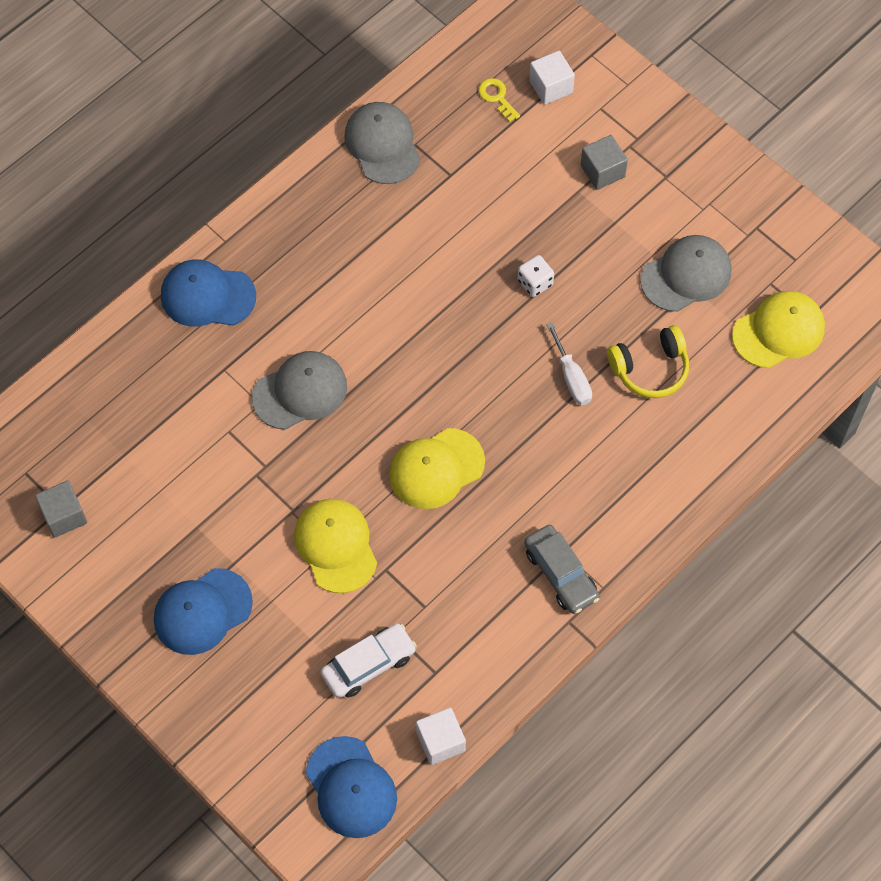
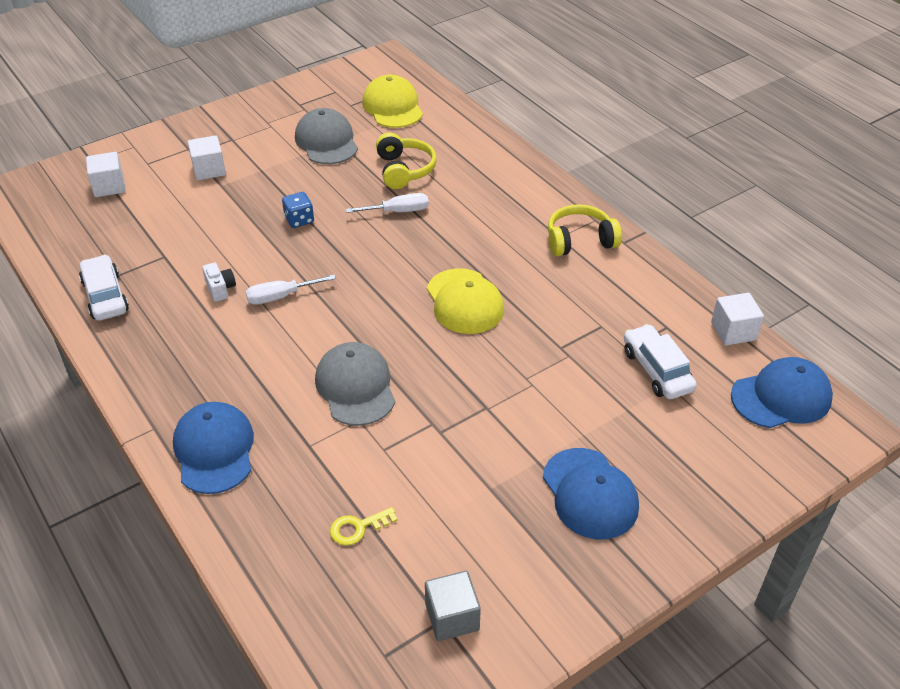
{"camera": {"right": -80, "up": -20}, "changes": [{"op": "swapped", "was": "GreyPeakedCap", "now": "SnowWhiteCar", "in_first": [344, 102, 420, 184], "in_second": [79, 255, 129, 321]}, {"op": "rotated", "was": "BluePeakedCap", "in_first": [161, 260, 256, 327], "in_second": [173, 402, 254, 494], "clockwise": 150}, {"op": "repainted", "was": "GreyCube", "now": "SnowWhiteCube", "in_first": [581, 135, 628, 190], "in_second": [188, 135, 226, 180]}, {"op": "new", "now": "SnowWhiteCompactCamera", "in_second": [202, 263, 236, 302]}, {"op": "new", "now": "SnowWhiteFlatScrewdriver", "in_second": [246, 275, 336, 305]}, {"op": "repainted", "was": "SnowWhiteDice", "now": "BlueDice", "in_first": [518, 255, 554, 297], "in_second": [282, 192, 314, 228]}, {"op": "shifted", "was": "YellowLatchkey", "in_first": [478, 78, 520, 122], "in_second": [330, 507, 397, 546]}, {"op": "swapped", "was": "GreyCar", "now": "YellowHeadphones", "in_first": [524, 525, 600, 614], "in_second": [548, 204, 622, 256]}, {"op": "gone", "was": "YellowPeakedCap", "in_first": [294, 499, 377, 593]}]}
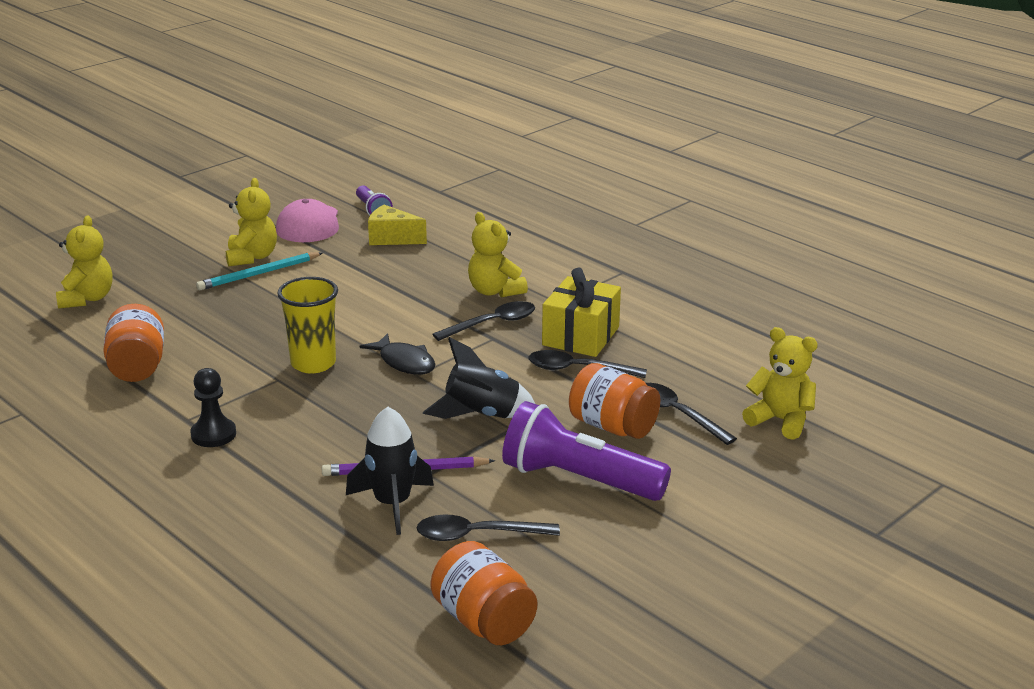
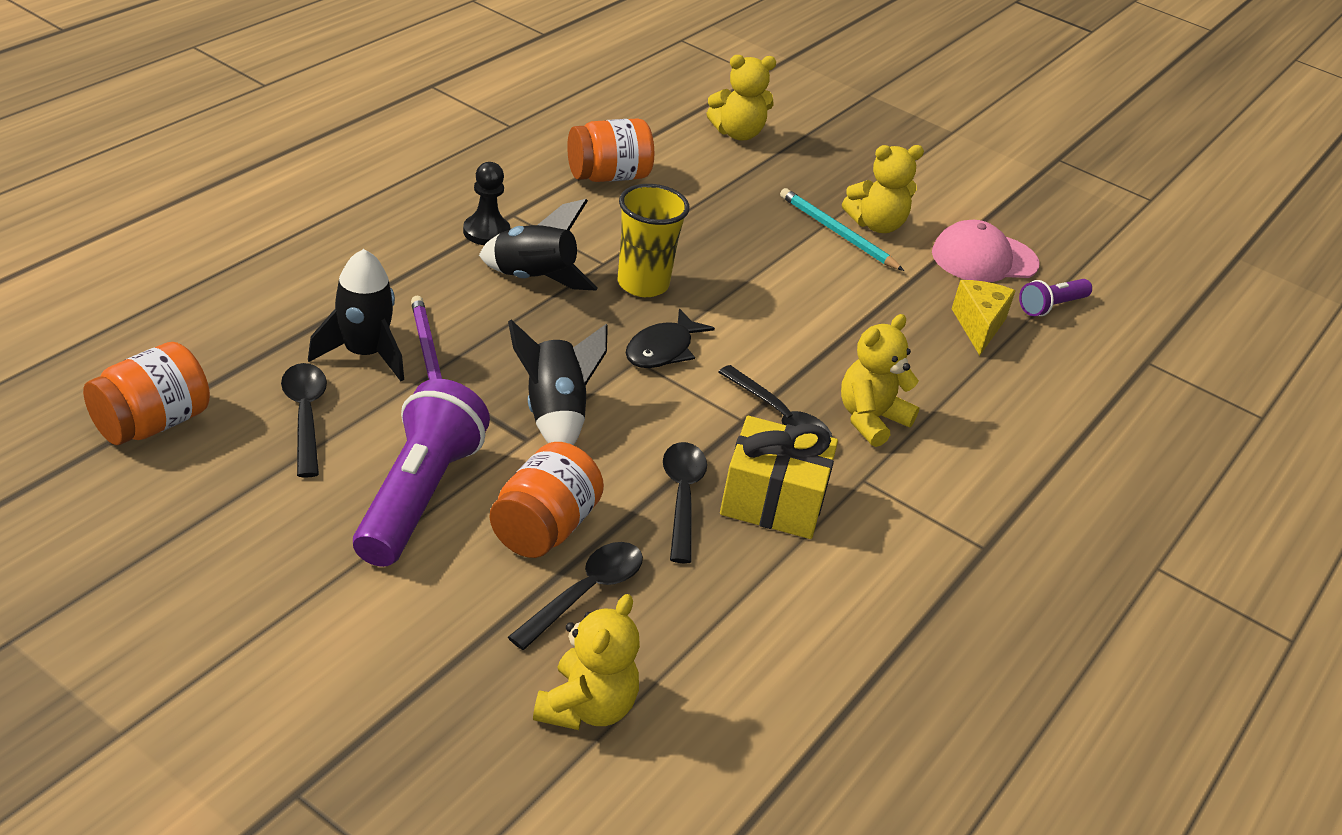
{"camera": {"right": 75, "up": 10}, "changes": [{"op": "new", "now": "EbonyRocket", "in_second": [479, 199, 598, 291]}]}
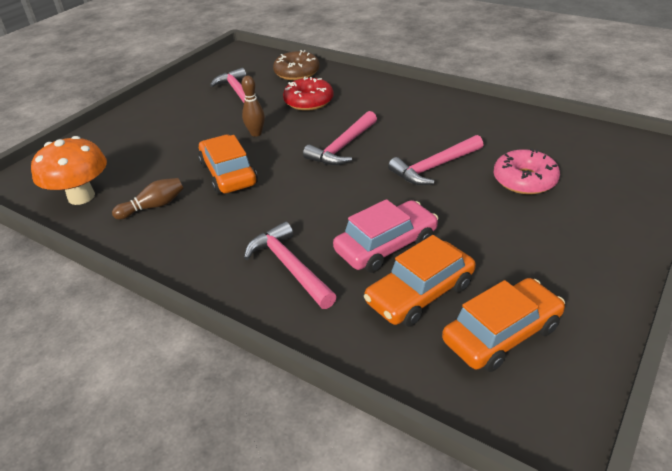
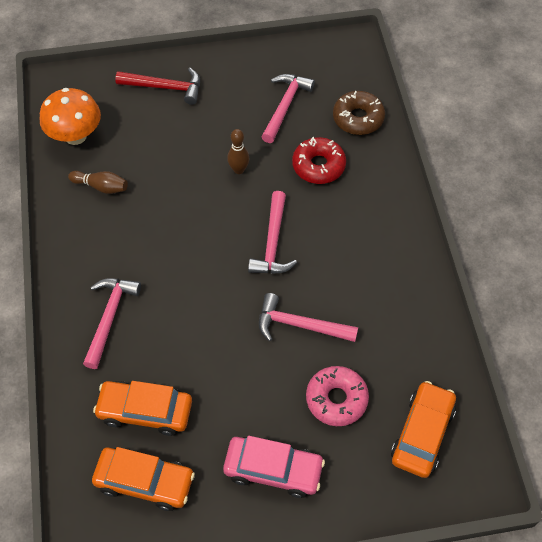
{"camera": {"right": 45, "up": 20}, "changes": [{"op": "new", "now": "RedHammer", "in_second": [115, 68, 200, 105]}, {"op": "shifted", "was": "PinkCar", "in_first": [333, 199, 438, 273], "in_second": [223, 436, 325, 498]}, {"op": "rotated", "was": "PinkHammer", "in_first": [303, 111, 377, 165], "in_second": [248, 191, 297, 274], "clockwise": -75}, {"op": "shifted", "was": "OrangeColouredCar", "in_first": [198, 135, 258, 194], "in_second": [391, 381, 456, 478]}]}
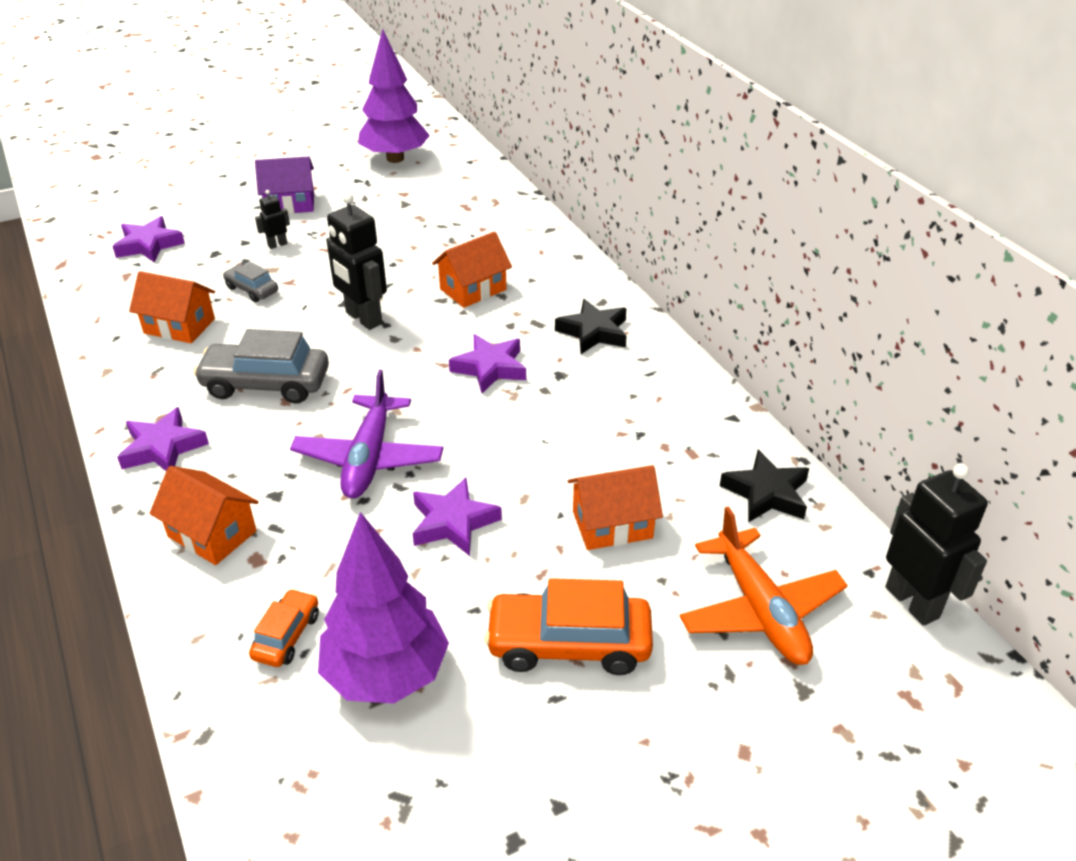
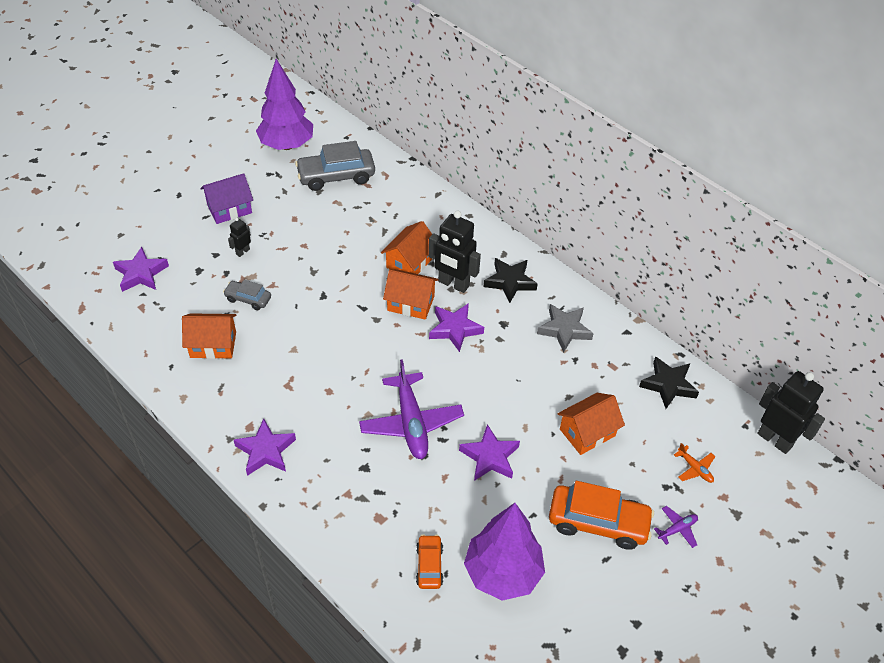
{"camera": {"right": -20, "up": 10}, "changes": [{"op": "shifted", "was": "GreyCar", "in_first": [193, 329, 329, 404], "in_second": [295, 141, 375, 191]}, {"op": "shifted", "was": "OrangeColouredHouse", "in_first": [149, 466, 259, 565], "in_second": [383, 269, 439, 320]}, {"op": "shifted", "was": "EbonyRobot", "in_first": [326, 193, 387, 330], "in_second": [429, 211, 481, 293]}, {"op": "new", "now": "GreyStar", "in_second": [537, 304, 594, 353]}, {"op": "rotated", "was": "OrangeColouredCar", "in_first": [484, 578, 653, 675], "in_second": [549, 481, 654, 550], "clockwise": -150}, {"op": "new", "now": "PurpleAeroplane", "in_second": [654, 506, 698, 548]}, {"op": "scaled", "was": "OrangeColouredAeroplane", "in_first": [680, 506, 848, 665], "in_second": [674, 443, 715, 483], "ratio": 0.45}]}
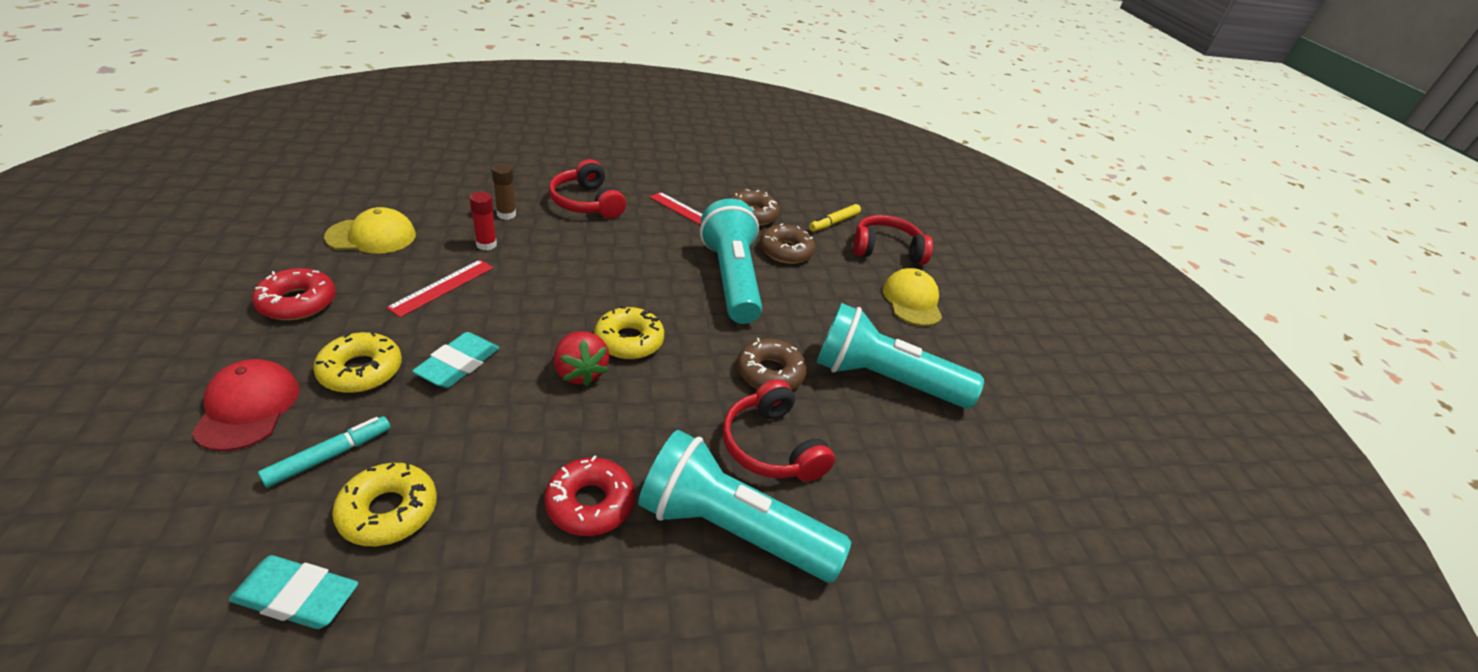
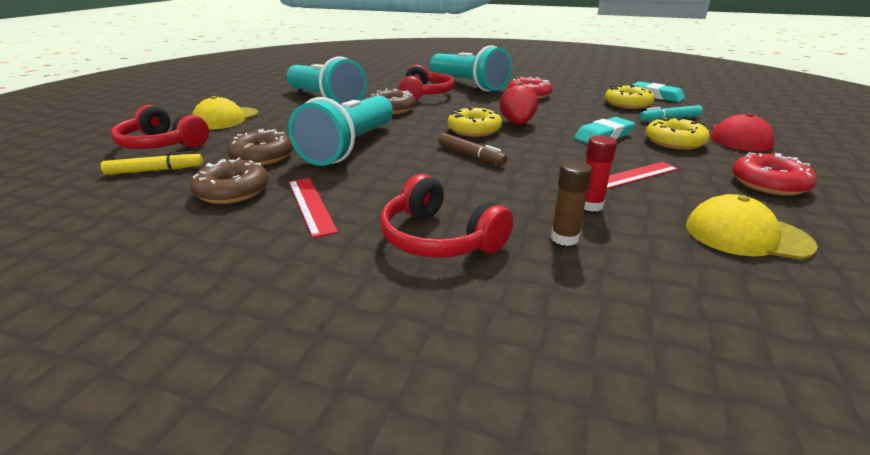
{"camera": {"right": -145, "up": -10}, "changes": [{"op": "rotated", "was": "RedHeadphones", "in_first": [549, 159, 626, 219], "in_second": [380, 174, 513, 258], "clockwise": 135}, {"op": "new", "now": "DarkBrownFeltPen", "in_second": [438, 133, 508, 165]}]}
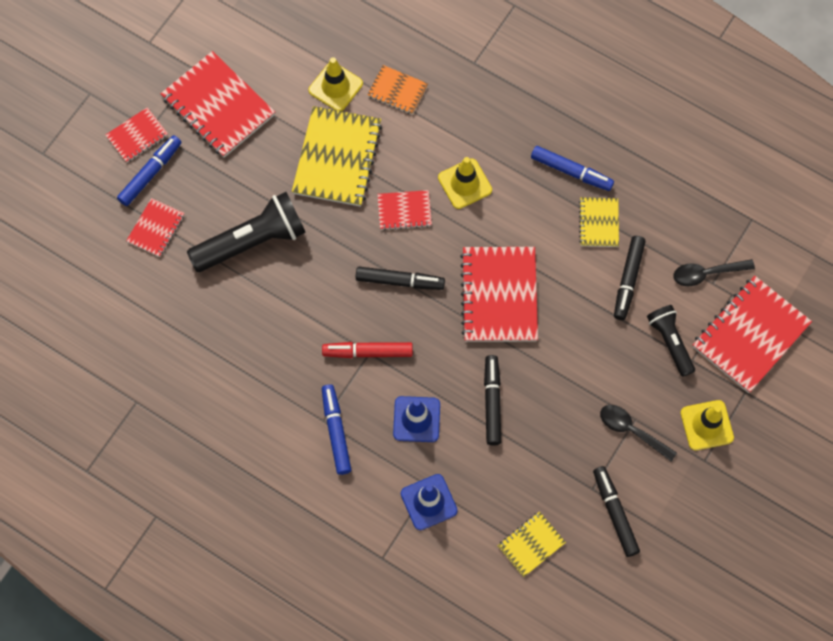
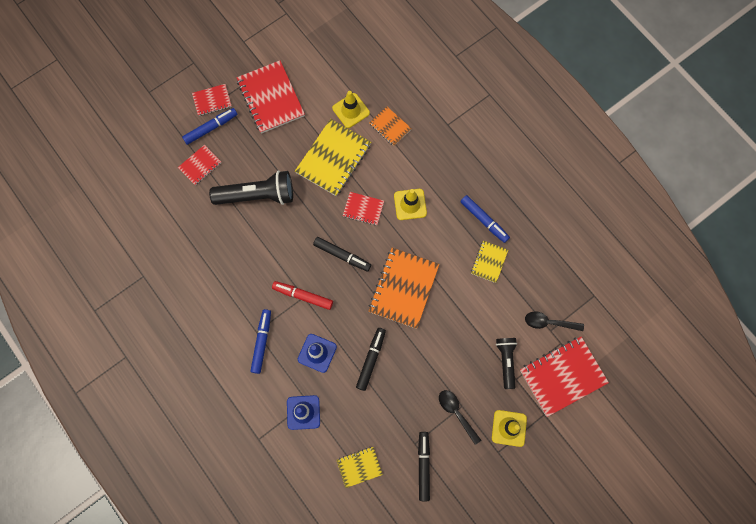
{"camera": {"right": 20, "up": 5}, "changes": [{"op": "repainted", "was": "RedNotepad", "now": "OrangeColouredNotepad", "in_first": [460, 247, 538, 342], "in_second": [368, 248, 439, 329]}, {"op": "gone", "was": "EbonyFeltPen", "in_first": [614, 236, 646, 320]}]}
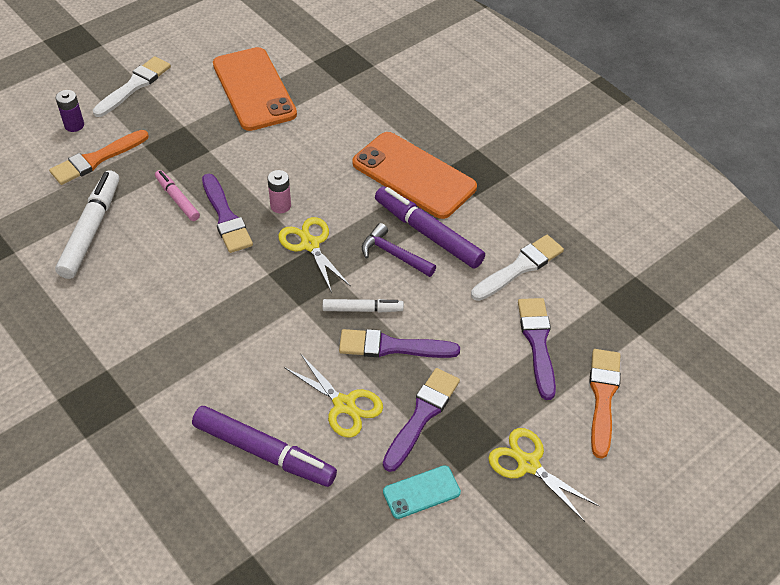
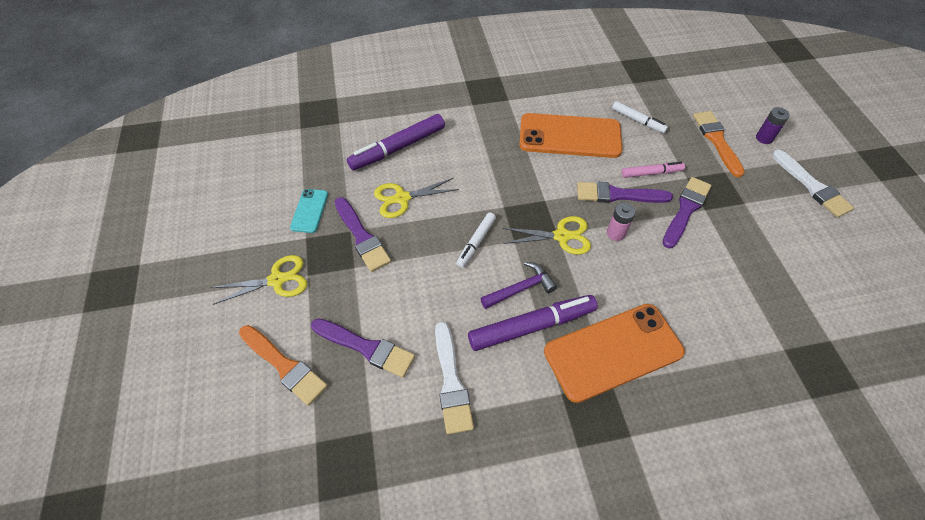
{"camera": {"right": 120, "up": 5}, "changes": [{"op": "shifted", "was": "OrangeColouredMobilePhone", "in_first": [213, 47, 297, 131], "in_second": [519, 113, 623, 158]}, {"op": "scaled", "was": "SnowWhiteFeltPen", "in_first": [55, 170, 119, 279], "in_second": [612, 101, 668, 133], "ratio": 0.57}, {"op": "shifted", "was": "PurplePaintBrush", "in_first": [339, 329, 460, 358], "in_second": [662, 177, 711, 249]}]}
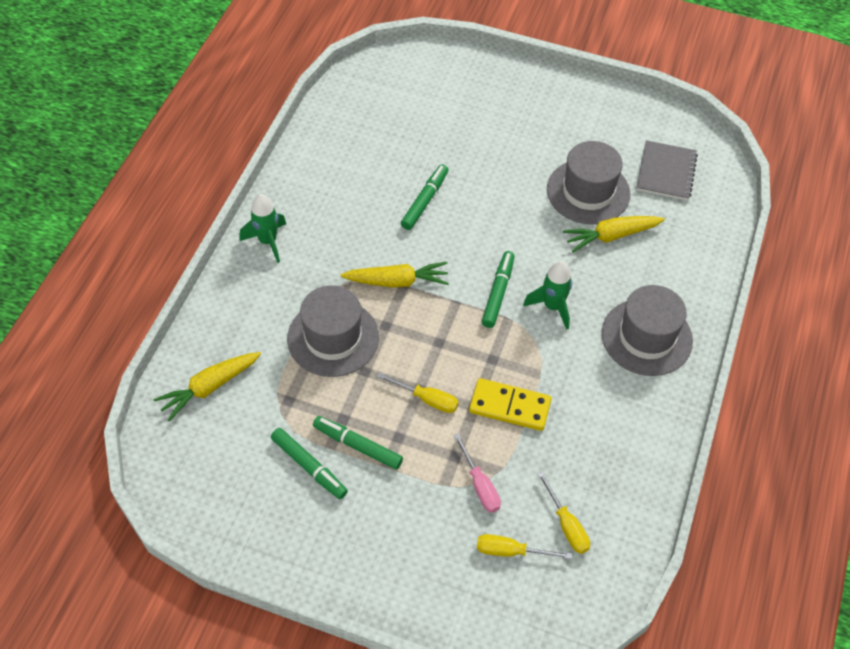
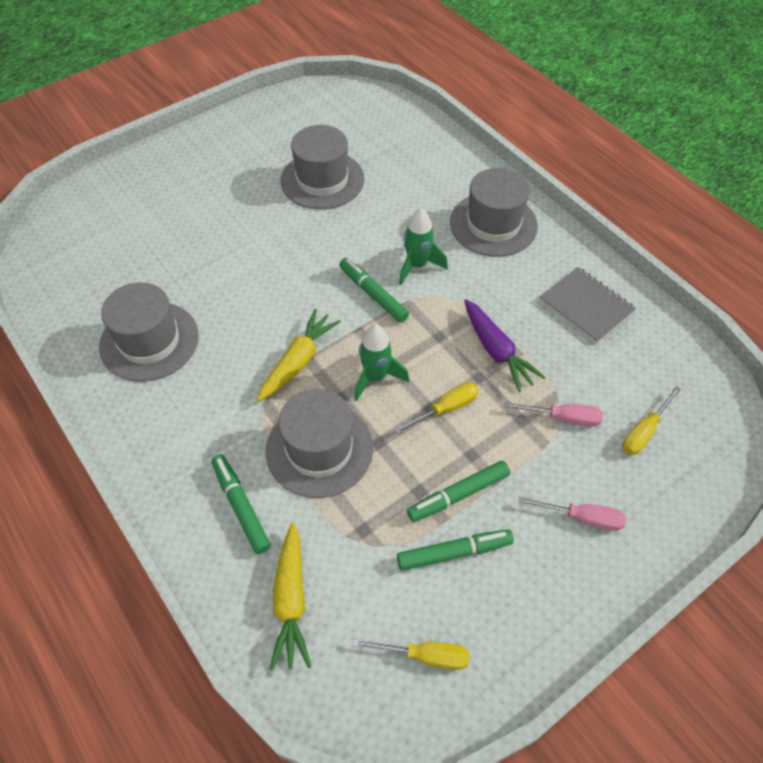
{"camera": {"right": -55, "up": 0}, "changes": [{"op": "new", "now": "GreyTallHat", "in_second": [99, 282, 199, 382]}, {"op": "shifted", "was": "LeafGreenFeltPen", "in_first": [401, 164, 449, 230], "in_second": [212, 454, 271, 554]}, {"op": "shifted", "was": "YellowFlatScrewdriver", "in_first": [537, 472, 590, 554], "in_second": [352, 639, 469, 670]}, {"op": "shifted", "was": "LeafGreenRocket", "in_first": [239, 194, 286, 263], "in_second": [354, 325, 409, 401]}, {"op": "swapped", "was": "YellowDominoTile", "now": "PurpleToyCarrot", "in_first": [469, 378, 552, 431], "in_second": [464, 299, 546, 392]}, {"op": "new", "now": "PinkFlatScrewdriver", "in_second": [518, 497, 626, 531]}, {"op": "shifted", "was": "GreyNotepad", "in_first": [636, 140, 698, 201], "in_second": [539, 267, 636, 344]}, {"op": "gone", "was": "YellowToyCarrot", "in_first": [563, 216, 665, 252]}]}
